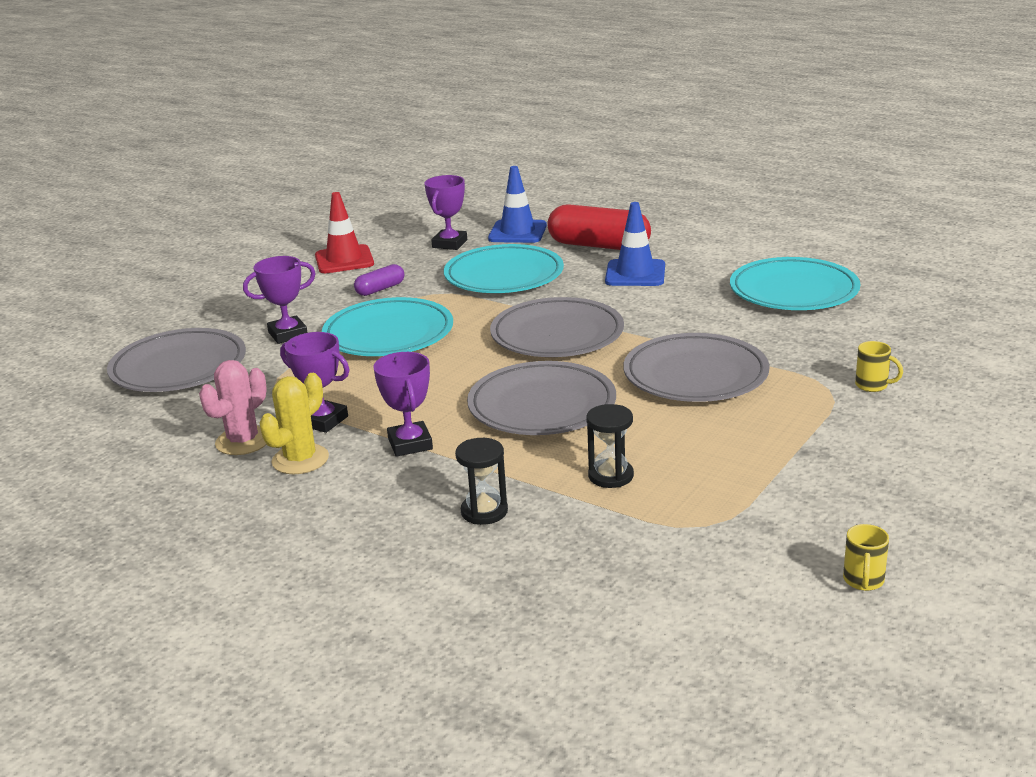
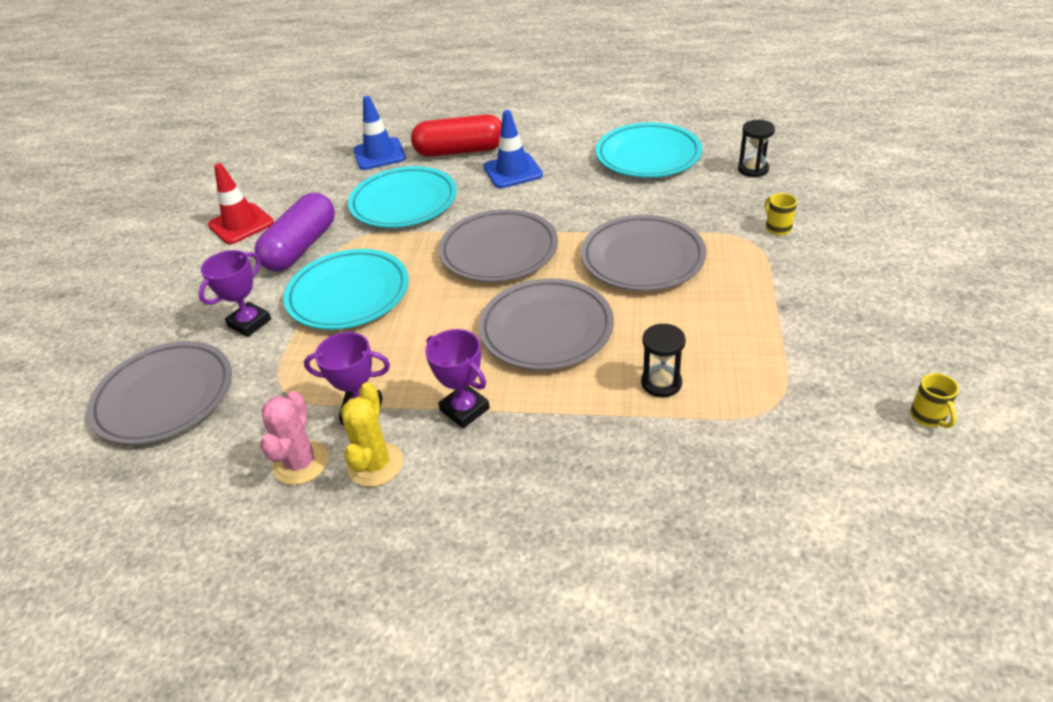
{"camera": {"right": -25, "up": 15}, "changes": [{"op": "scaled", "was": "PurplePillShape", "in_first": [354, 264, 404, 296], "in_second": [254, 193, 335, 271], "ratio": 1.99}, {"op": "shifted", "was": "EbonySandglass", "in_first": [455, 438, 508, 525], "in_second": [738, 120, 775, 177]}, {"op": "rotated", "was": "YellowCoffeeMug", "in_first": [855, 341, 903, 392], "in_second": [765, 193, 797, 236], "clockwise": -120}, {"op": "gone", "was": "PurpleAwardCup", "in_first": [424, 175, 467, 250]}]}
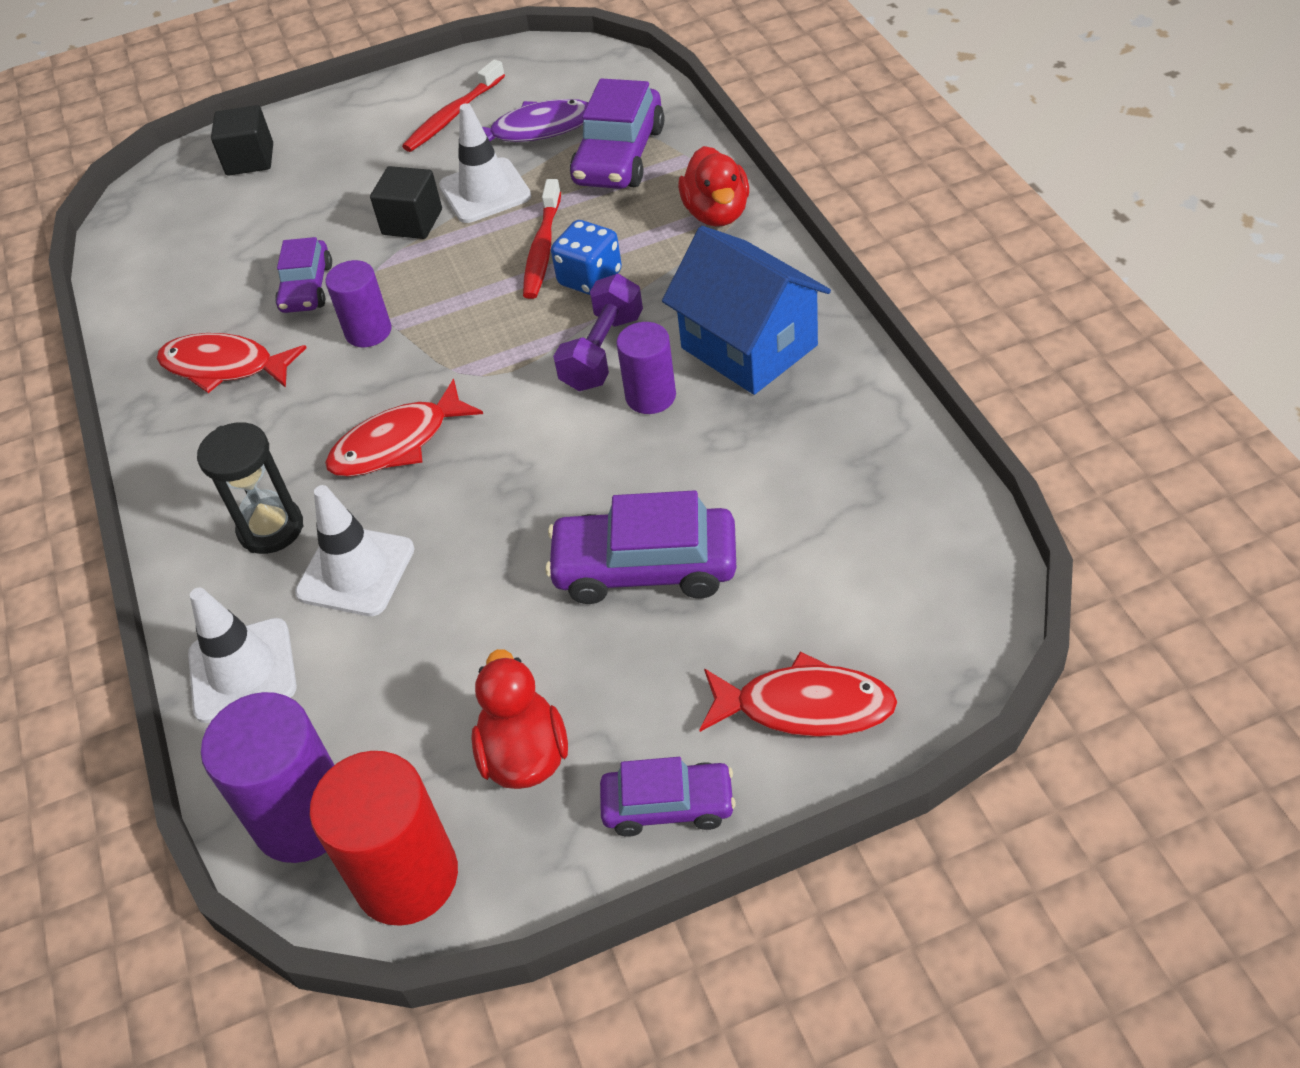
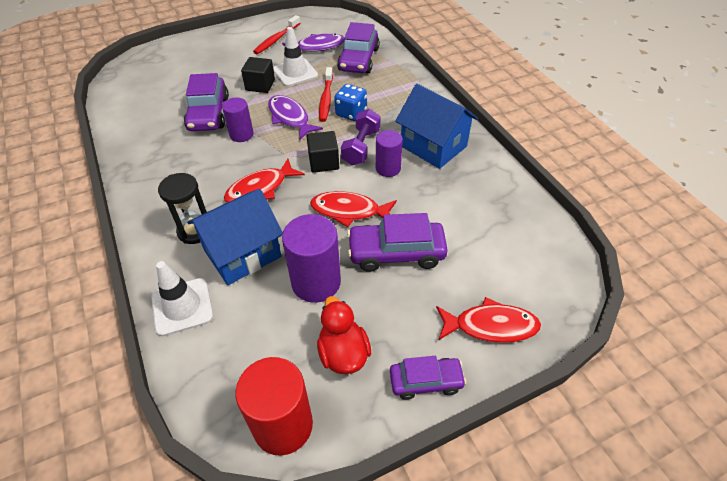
{"camera": {"right": -10, "up": 0}, "changes": [{"op": "scaled", "was": "PurpleCar", "in_first": [275, 237, 332, 313], "in_second": [184, 73, 229, 131], "ratio": 1.59}, {"op": "swapped", "was": "SnowWhiteTrafficCone", "now": "BlueHouse", "in_first": [295, 485, 415, 616], "in_second": [187, 189, 283, 285]}, {"op": "new", "now": "PurpleToyFish", "in_second": [268, 95, 323, 140]}, {"op": "shifted", "was": "PurpleSolidCylinder", "in_first": [201, 692, 334, 863], "in_second": [282, 214, 341, 303]}, {"op": "shifted", "was": "EbonyCube", "in_first": [211, 105, 273, 176], "in_second": [307, 131, 339, 173]}, {"op": "shifted", "was": "RedToyFish", "in_first": [157, 333, 306, 393], "in_second": [310, 191, 397, 227]}, {"op": "gone", "was": "RedRubberDuck", "in_first": [678, 146, 749, 227]}]}
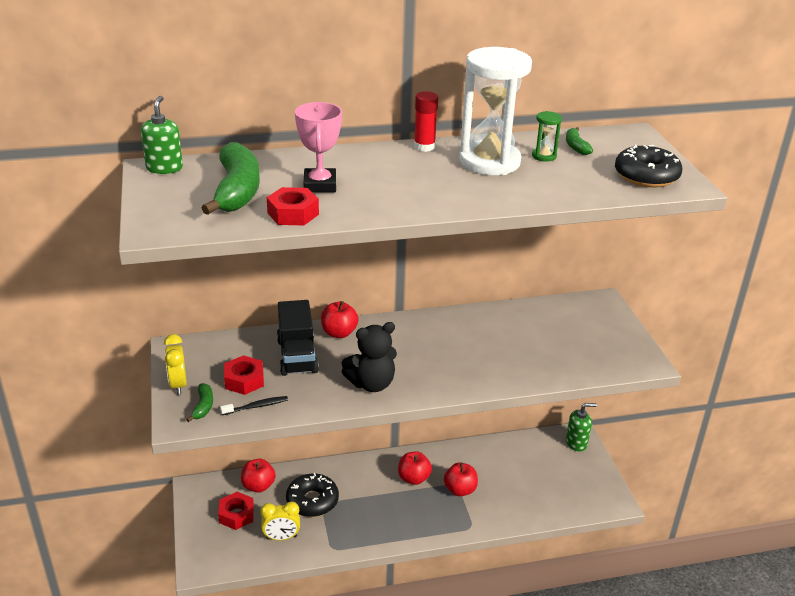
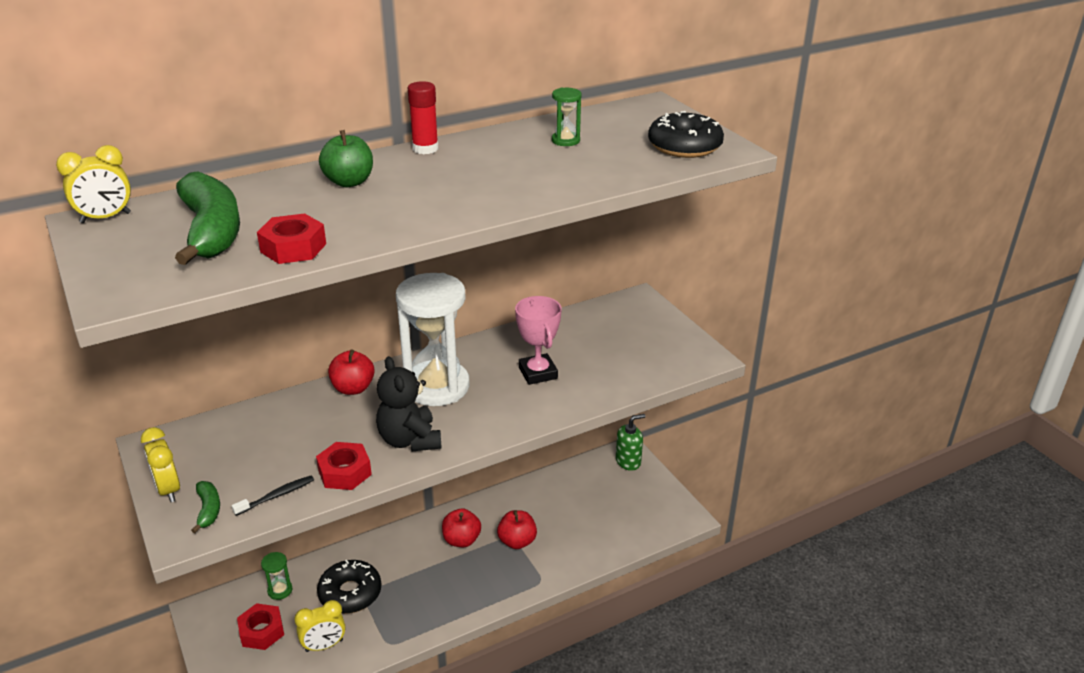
{"camera": {"right": -15, "up": 0}, "changes": [{"op": "swapped", "was": "LeafGreenSoapPump", "now": "YellowBedsideClock", "in_first": [141, 96, 183, 174], "in_second": [56, 145, 131, 223]}, {"op": "swapped", "was": "RedAppleFruit", "now": "LeafGreenSandglass", "in_first": [241, 459, 276, 493], "in_second": [261, 552, 292, 600]}, {"op": "shifted", "was": "RedHexNut", "in_first": [224, 355, 264, 395], "in_second": [316, 442, 372, 490]}, {"op": "new", "now": "LeafGreenAppleFruit", "in_second": [319, 130, 373, 187]}, {"op": "rotated", "was": "EbonyTeddyBear", "in_first": [341, 322, 397, 392], "in_second": [376, 356, 442, 451], "clockwise": 105}, {"op": "shifted", "was": "SnowWhiteSandglass", "in_first": [459, 47, 532, 175], "in_second": [396, 273, 470, 406]}, {"op": "shifted", "was": "PinkAwardCup", "in_first": [295, 102, 342, 193], "in_second": [515, 296, 561, 385]}, {"op": "gone", "was": "EbonyLorry", "in_first": [277, 300, 319, 376]}, {"op": "gone", "was": "LeafGreenBanana", "in_first": [566, 127, 593, 155]}]}
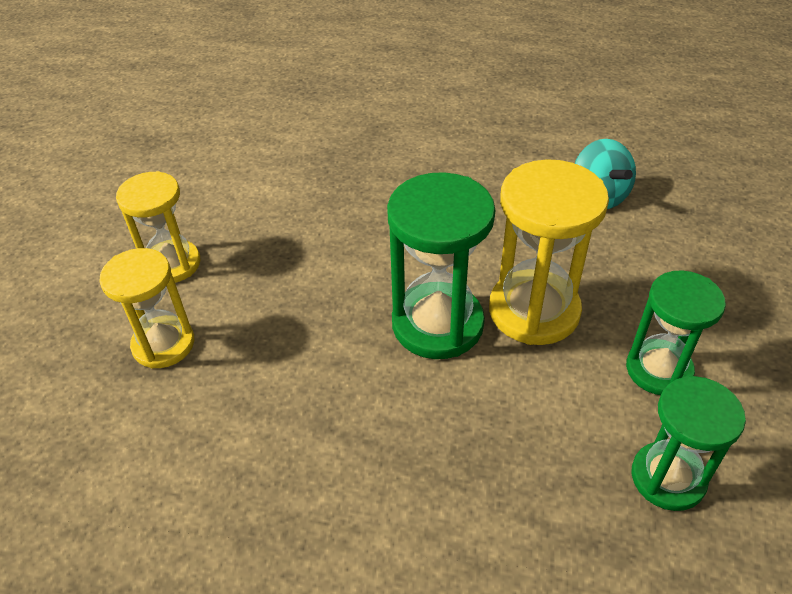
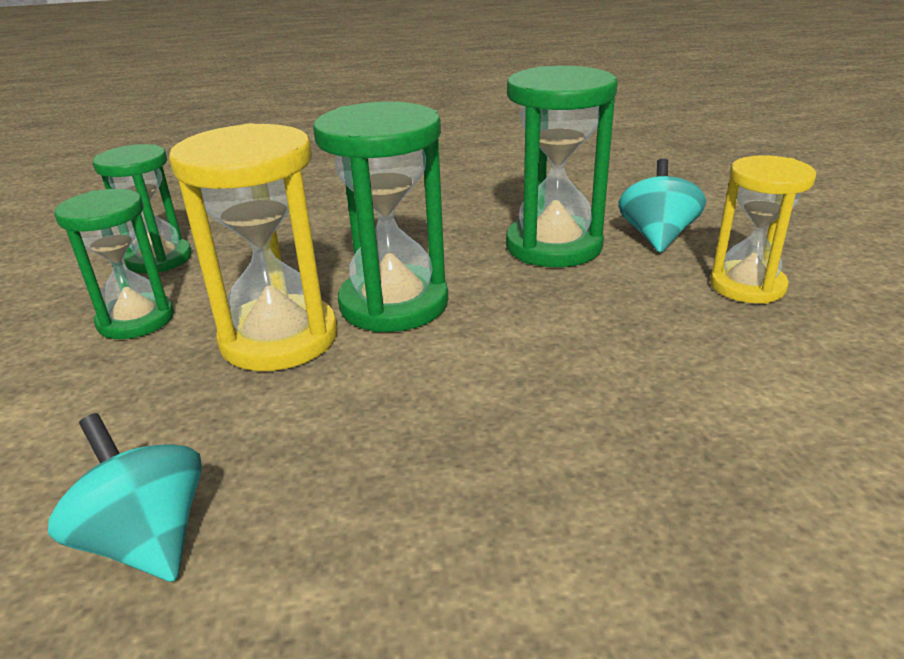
{"camera": {"right": 160, "up": -15}, "changes": [{"op": "new", "now": "LeafGreenSandglass", "in_second": [506, 66, 618, 267]}, {"op": "swapped", "was": "YellowSandglass", "now": "TealToyTop", "in_first": [99, 248, 194, 368], "in_second": [618, 158, 706, 253]}]}
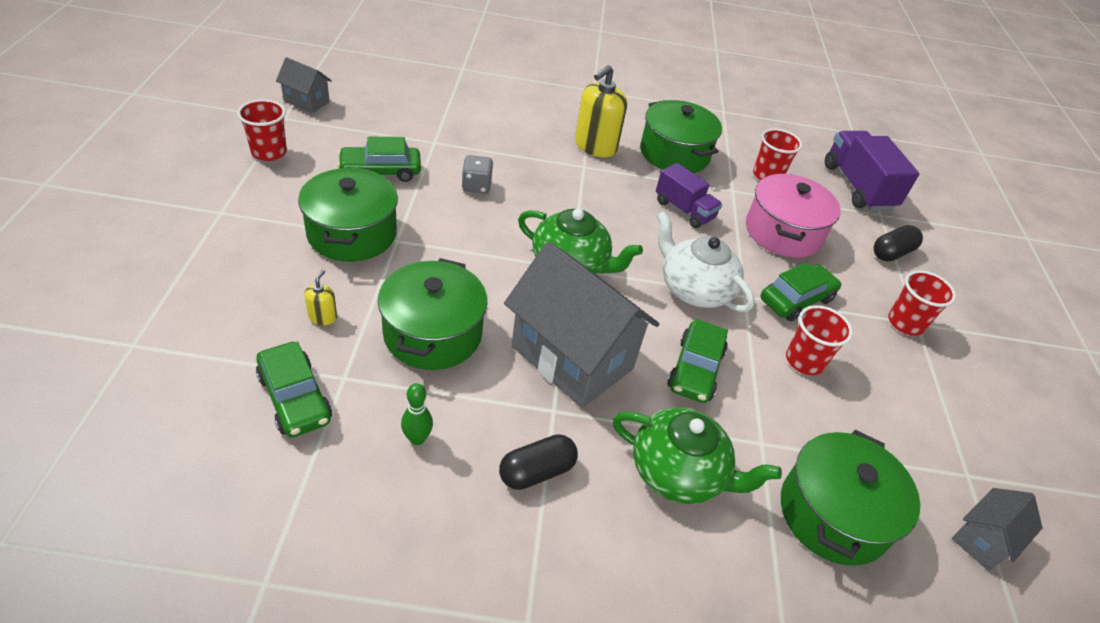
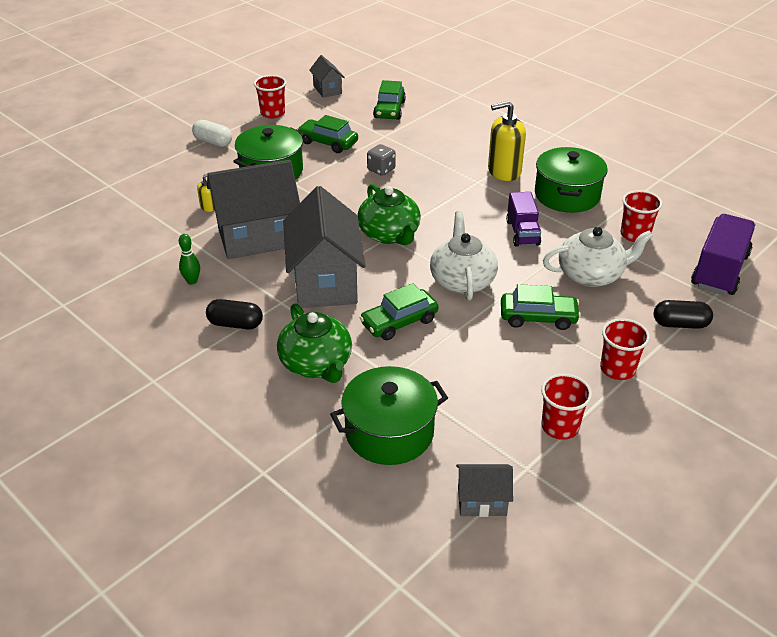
{"camera": {"right": 45, "up": -5}, "changes": [{"op": "new", "now": "SnowWhitePillShape", "in_second": [192, 120, 232, 147]}, {"op": "swapped", "was": "LeafGreenCookingPot", "now": "GreyHouse", "in_first": [378, 258, 487, 370], "in_second": [207, 160, 300, 259]}, {"op": "shifted", "was": "LeafGreenCar", "in_first": [256, 342, 332, 437], "in_second": [373, 80, 406, 120]}, {"op": "shifted", "was": "RedTumbler", "in_first": [786, 305, 853, 375], "in_second": [541, 374, 592, 440]}, {"op": "swapped", "was": "PinkCookingPot", "now": "SnowWhiteChinaTeapot", "in_first": [746, 174, 841, 258], "in_second": [543, 227, 653, 287]}]}
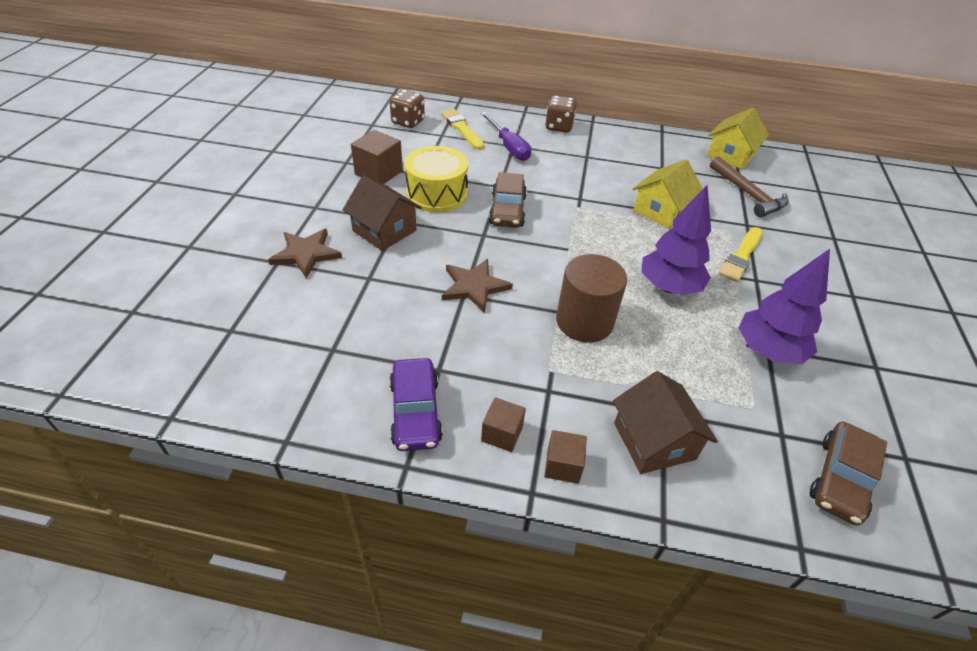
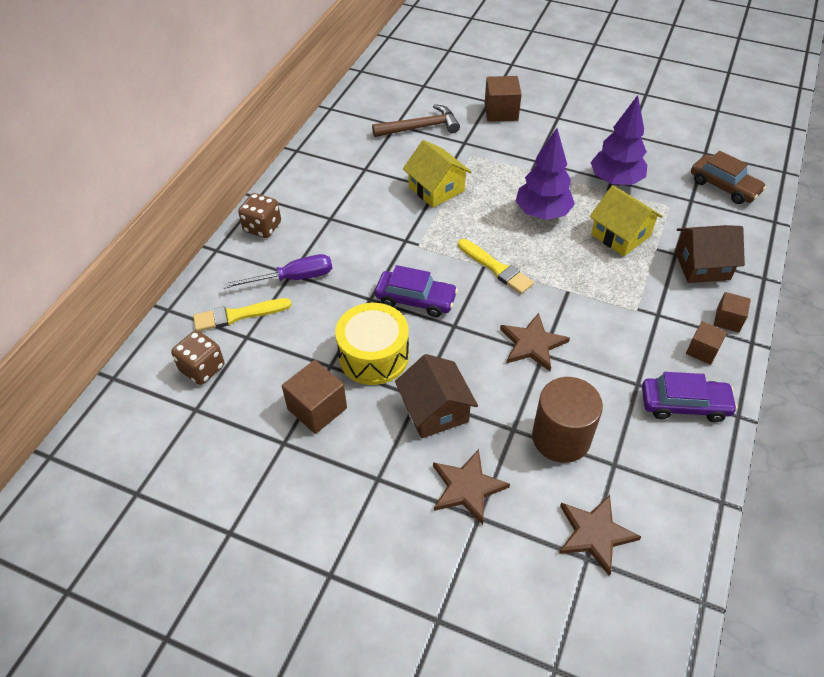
{"camera": {"right": -75, "up": 5}, "changes": [{"op": "repainted", "was": "DarkBrownCar", "now": "PurpleCar", "in_first": [489, 172, 527, 228], "in_second": [375, 265, 458, 317]}, {"op": "rotated", "was": "DarkBrownHouse", "in_first": [343, 175, 422, 251], "in_second": [395, 354, 478, 438], "clockwise": -75}, {"op": "shifted", "was": "YellowPaintBrush", "in_first": [718, 227, 762, 282], "in_second": [458, 239, 534, 294]}, {"op": "new", "now": "DarkBrownCube", "in_second": [485, 76, 522, 122]}, {"op": "shifted", "was": "DarkBrownSolidCylinder", "in_first": [556, 254, 627, 343], "in_second": [532, 377, 603, 463]}, {"op": "new", "now": "DarkBrownStar", "in_second": [559, 495, 641, 576]}, {"op": "shifted", "was": "YellowHouse", "in_first": [707, 108, 769, 169], "in_second": [590, 185, 663, 256]}]}
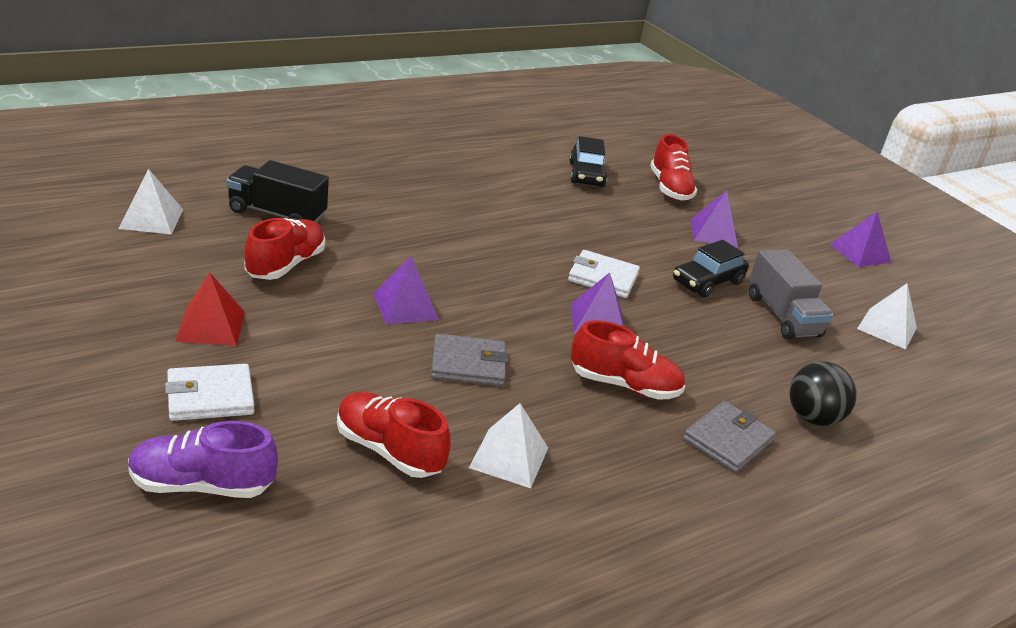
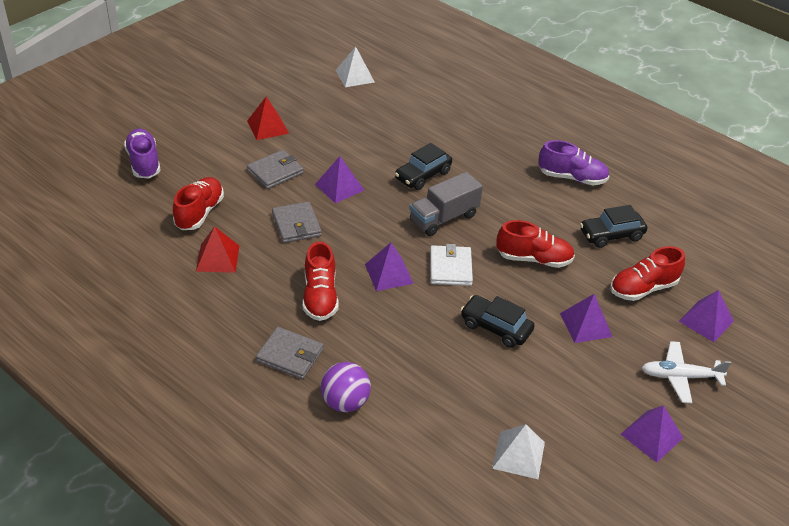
{"camera": {"right": 75, "up": 10}, "changes": [{"op": "repainted", "was": "SnowWhitePyramidShape", "now": "RedPyramidShape", "in_first": [469, 403, 548, 488], "in_second": [196, 226, 239, 273]}, {"op": "new", "now": "GreyCardWallet", "in_second": [247, 150, 304, 189]}, {"op": "repainted", "was": "EbonySphere", "now": "PurpleSphere", "in_first": [789, 361, 857, 426], "in_second": [321, 362, 371, 412]}, {"op": "new", "now": "EbonyCar", "in_second": [395, 143, 452, 190]}, {"op": "shifted", "was": "GreyLorry", "in_first": [749, 249, 833, 339], "in_second": [409, 172, 483, 236]}, {"op": "shifted", "was": "RedLaceUpShoe", "in_first": [245, 218, 326, 280], "in_second": [496, 220, 575, 268]}, {"op": "new", "now": "PurpleLaceUpShoe", "in_second": [538, 140, 609, 185]}, {"op": "new", "now": "SnowWhiteAeroplane", "in_second": [642, 341, 731, 403]}, {"op": "new", "now": "PurplePyramidShape", "in_second": [679, 290, 734, 342]}, {"op": "gone", "was": "SnowWhiteCardWallet", "in_first": [165, 364, 254, 421]}, {"op": "gone", "was": "EbonyLorry", "in_first": [226, 160, 329, 223]}]}
